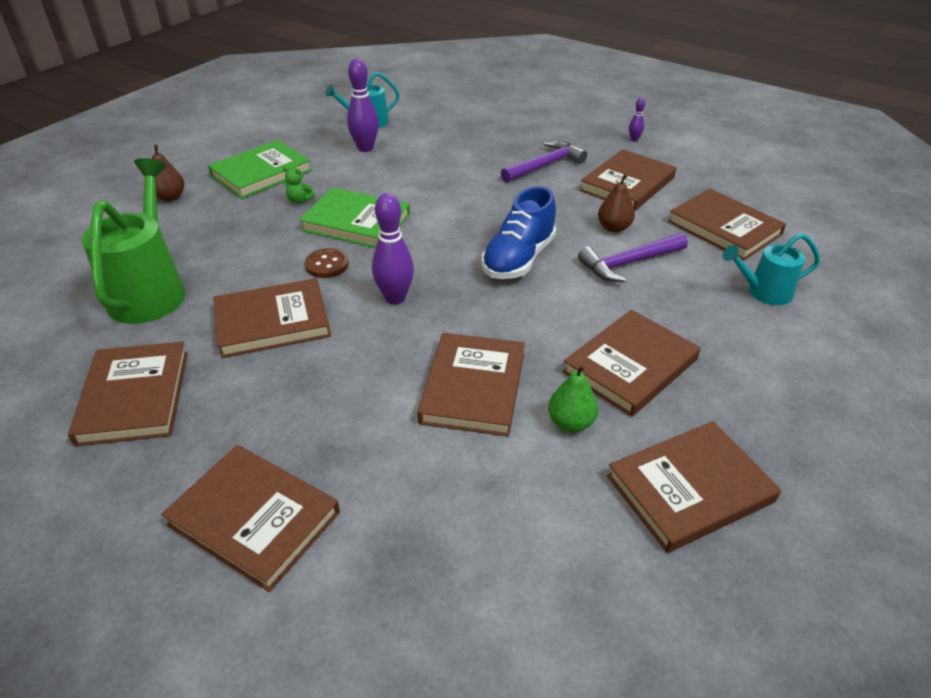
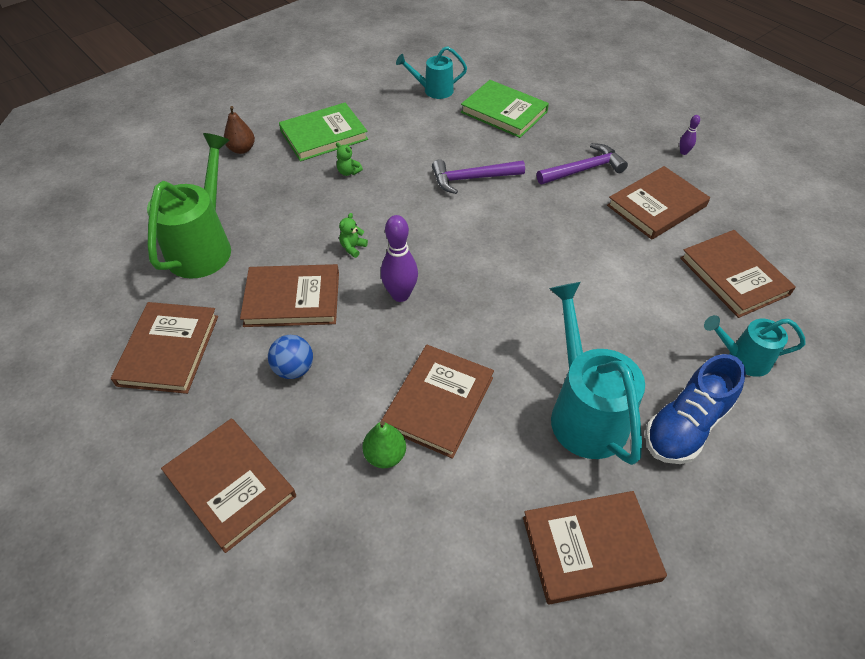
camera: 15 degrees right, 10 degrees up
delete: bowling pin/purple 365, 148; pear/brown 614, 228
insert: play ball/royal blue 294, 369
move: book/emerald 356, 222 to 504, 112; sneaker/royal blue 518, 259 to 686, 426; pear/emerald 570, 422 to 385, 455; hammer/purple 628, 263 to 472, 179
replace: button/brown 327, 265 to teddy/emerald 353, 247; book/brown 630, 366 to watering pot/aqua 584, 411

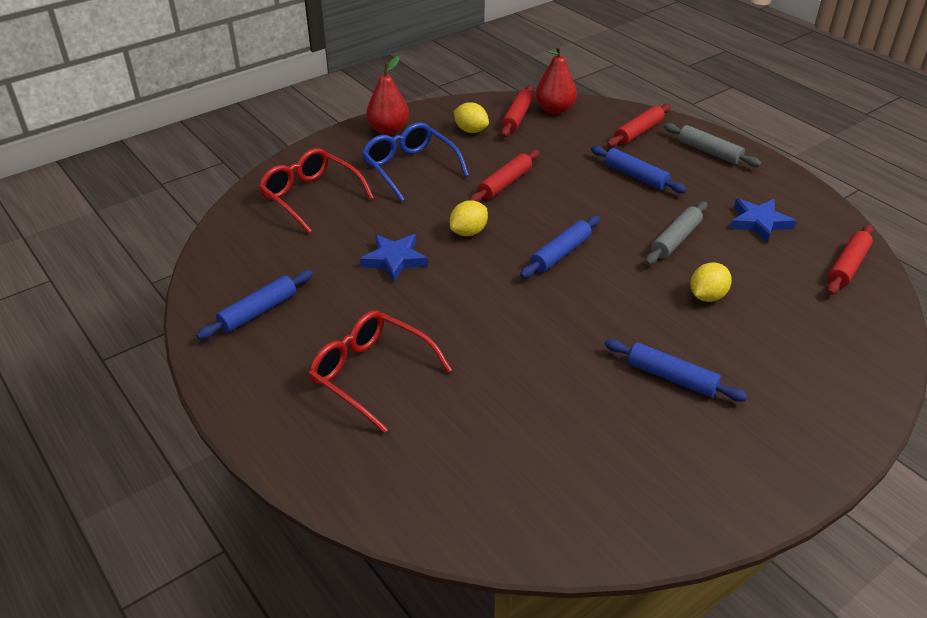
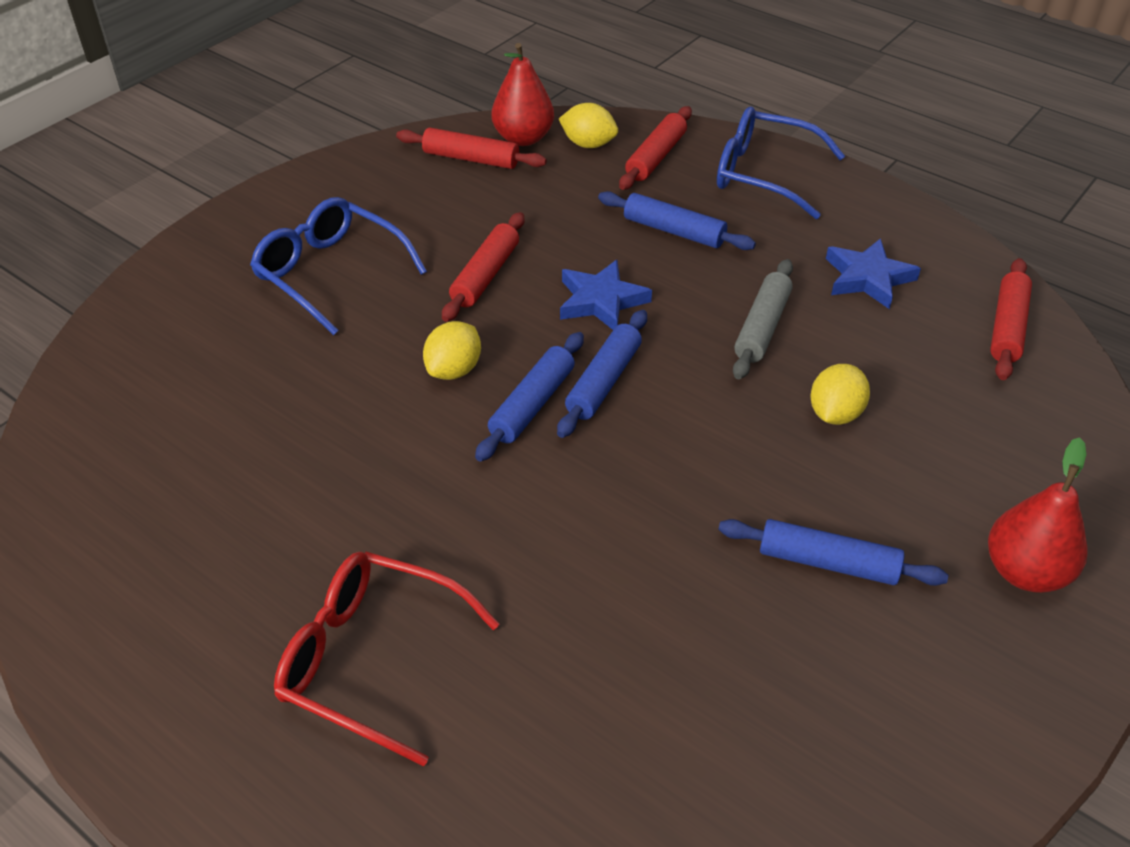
camera: 15 degrees left, 5 degrees up
delete: glasses/red 311, 197
move: pastry roller/royal blue 258, 311 to 532, 404; star shape/royal blue 394, 260 to 601, 301; pear/red 388, 130 to 1025, 572; lemon/bright yellow 471, 130 to 588, 144
replace: pastry roller/ash-grey 709, 152 to glasses/royal blue 764, 174
rotate: pastry roller/red 517, 117 = 471, 159 75 degrees counterclockwise

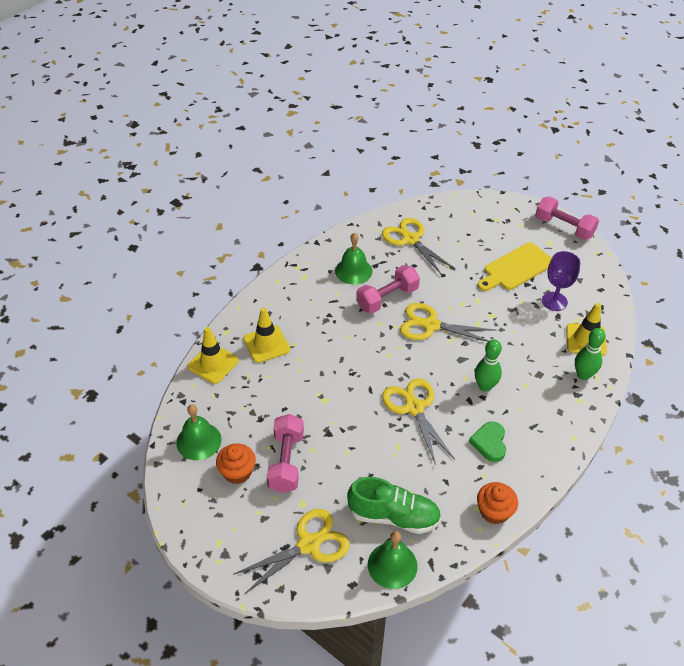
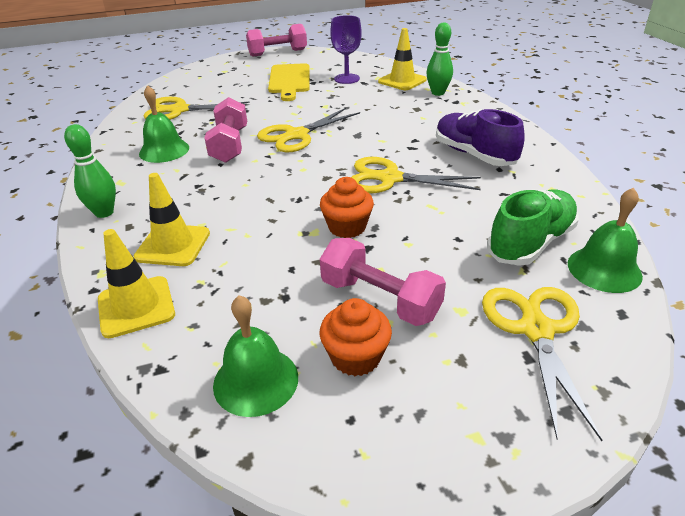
camera: 55 degrees left, 10 degrees down
move: bowling pin/emerald 485, 386 to 104, 212; cupcake/orange-coloured 494, 511 to 347, 227
replace: love heart/emerald 489, 443 to sneaker/purple 474, 155

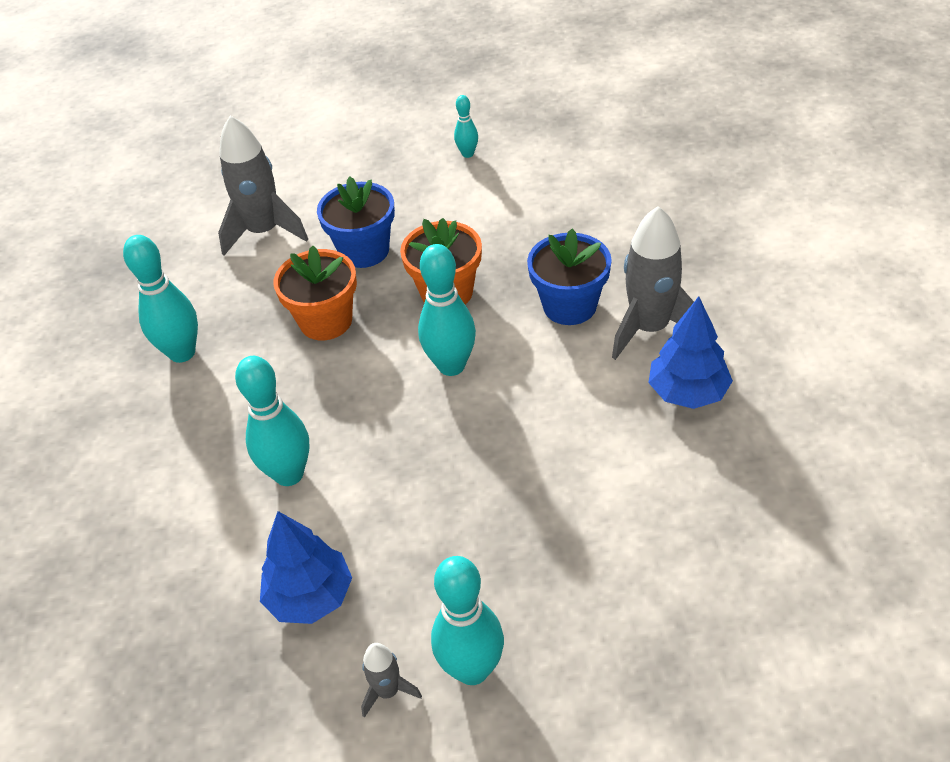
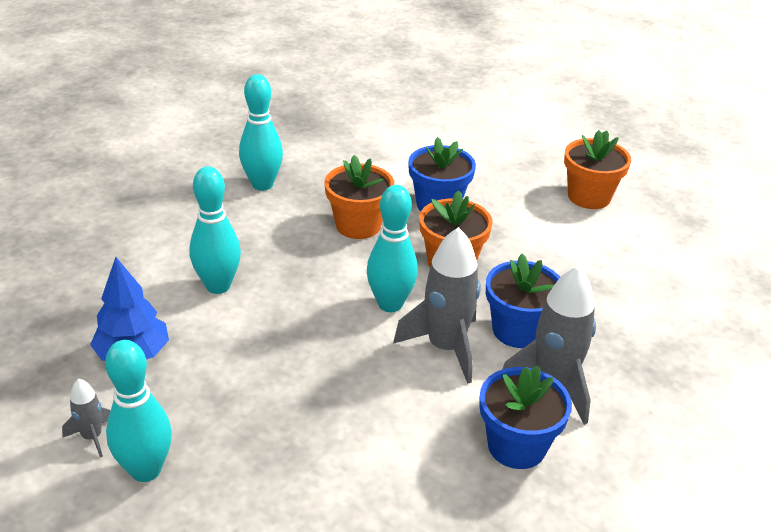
camera: 40 degrees right, 10 degrees down
move: toy rocket/ash-grey 264, 232 to 445, 347
replace: bowling pin/aqua 467, 154 to potted plant/orange-coloured 589, 197; toy tree/royal blue 688, 392 to potted plant/royal blue 516, 446

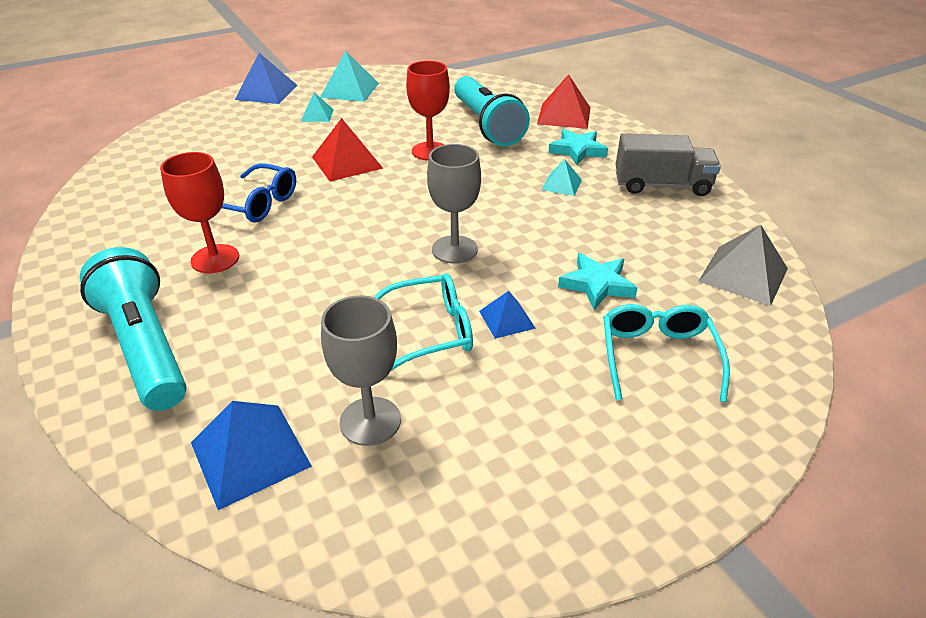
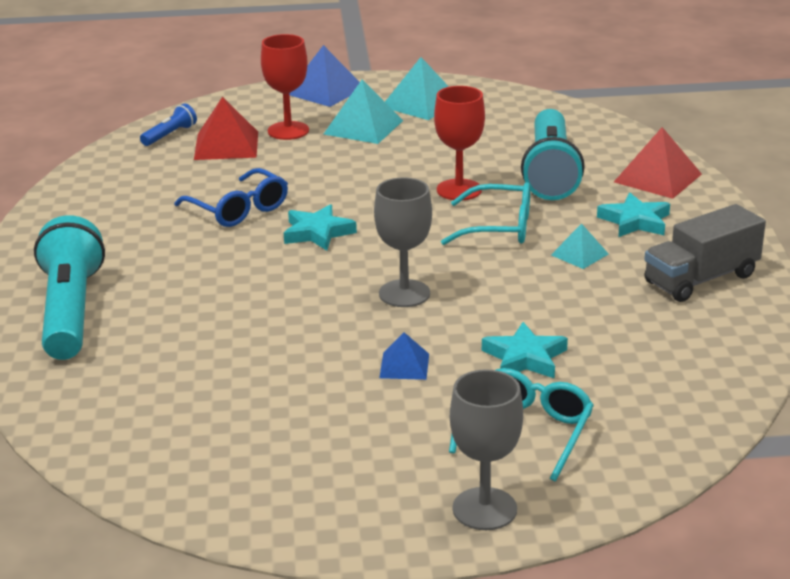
camera: 25 degrees right, 10 degrees down
delete: pyramid/royal blue 250, 454; pyramid/ash-grey 743, 274
insert: torch/royal blue 170, 135; star shape/aqua 317, 233
move: chalice/red 215, 259 to 288, 131; pyramid/red 347, 162 to 226, 145; chalice/ash-grey 370, 421 to 484, 509; glasses/aqua 430, 331 to 499, 227
rotate: lorry/ash-grey 662, 185 = 701, 279 120 degrees clockwise
resize: pyramid/aqua 317, 115 = 363, 127 x1.74

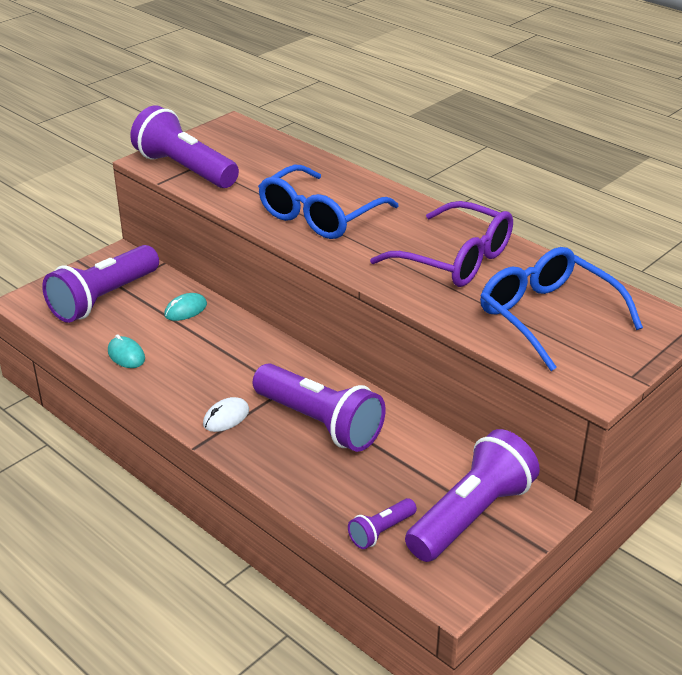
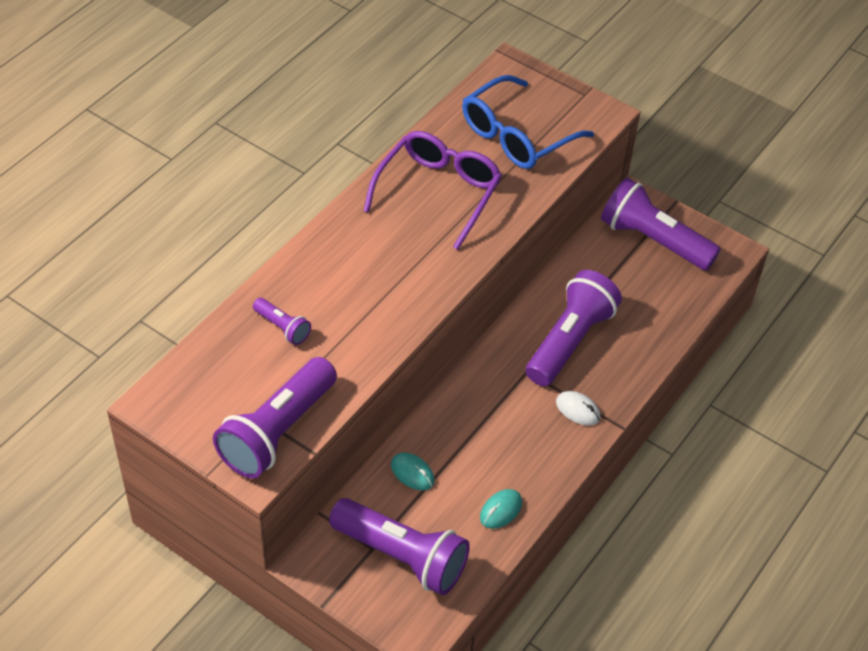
camera: 100 degrees left, 15 degrees up
delete: glasses/royal blue 319, 216
move: torch/purple 381, 531 to 282, 327

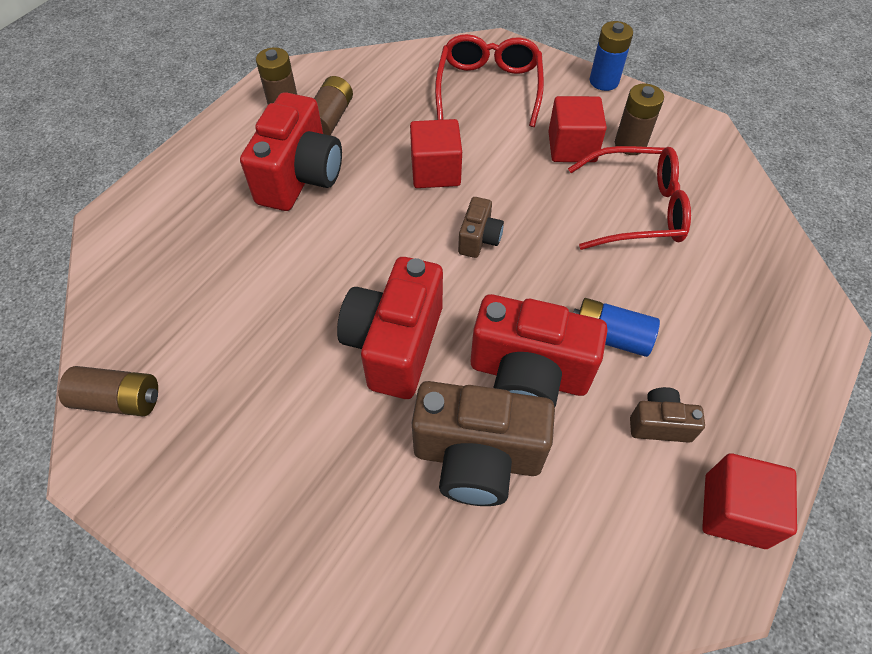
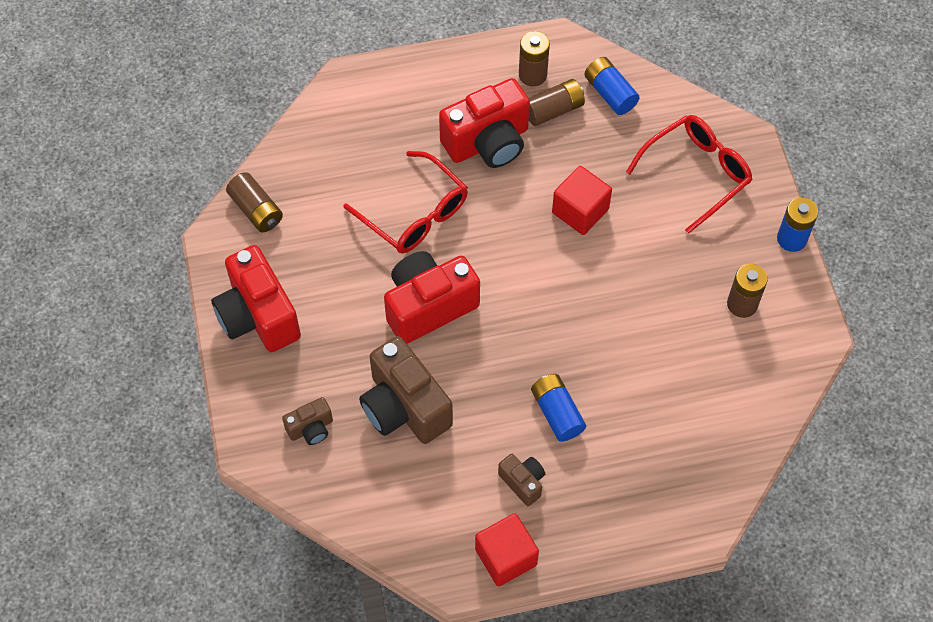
camera: 45 degrees right, 5 degrees up
delete: solid cube/red 572, 147
insert: AA battery/royal blue 610, 93
move: photo camera/brown 479, 239 to 311, 428; photo camera/red 528, 375 to 258, 316; glasses/red 636, 209 to 414, 214

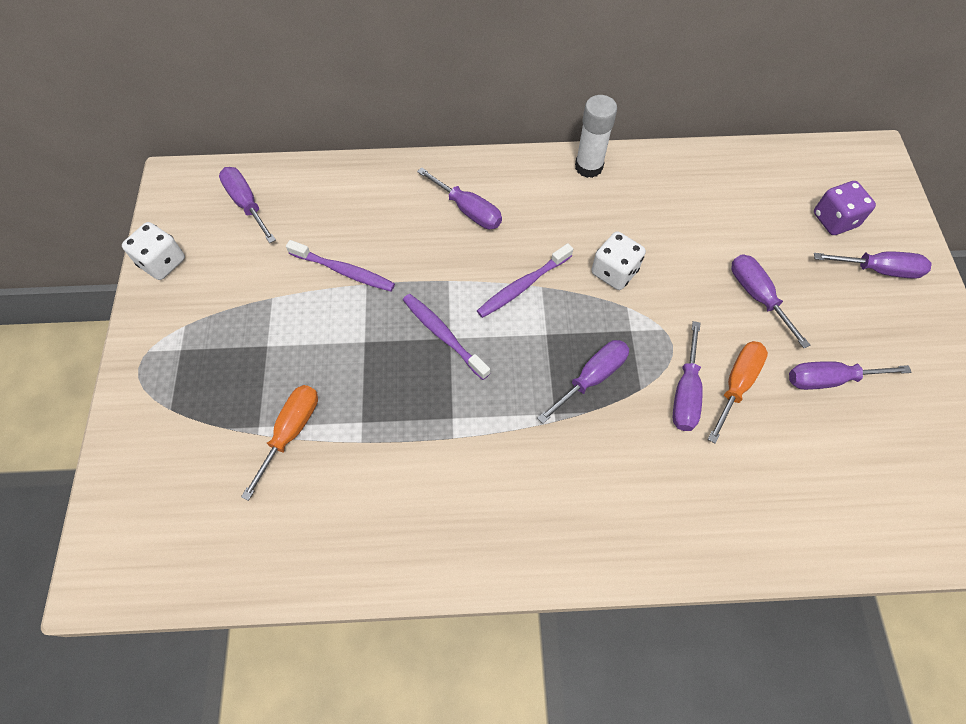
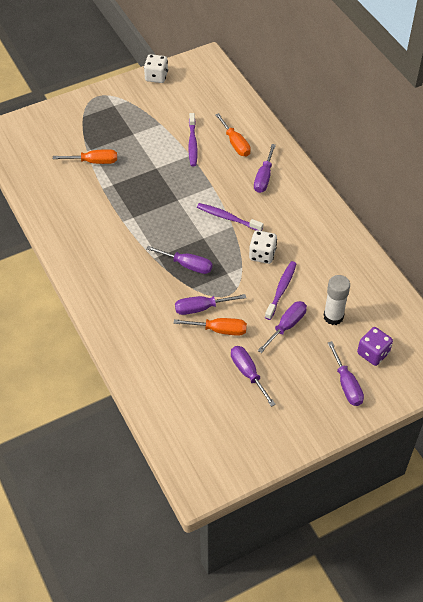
camera: 65 degrees right, 10 degrees down
delete: flat screwdriver/purple 246, 204
insert: flat screwdriver/orange-coloured 235, 143
move: toothbrush/purple 443, 335 to 281, 290; glue stick/pure white 588, 167 to 333, 316

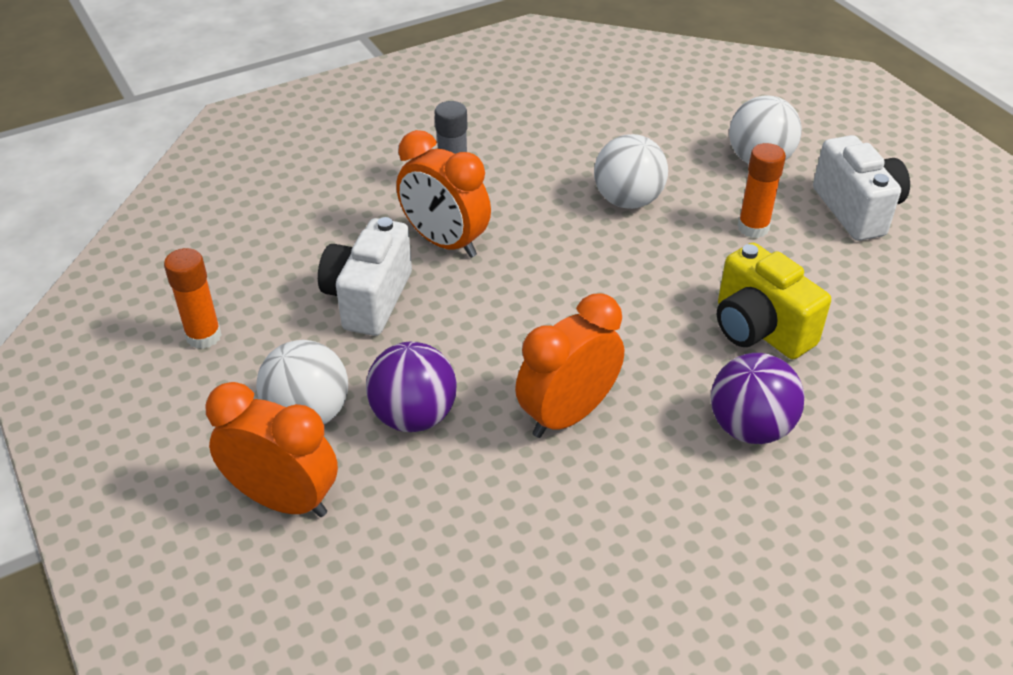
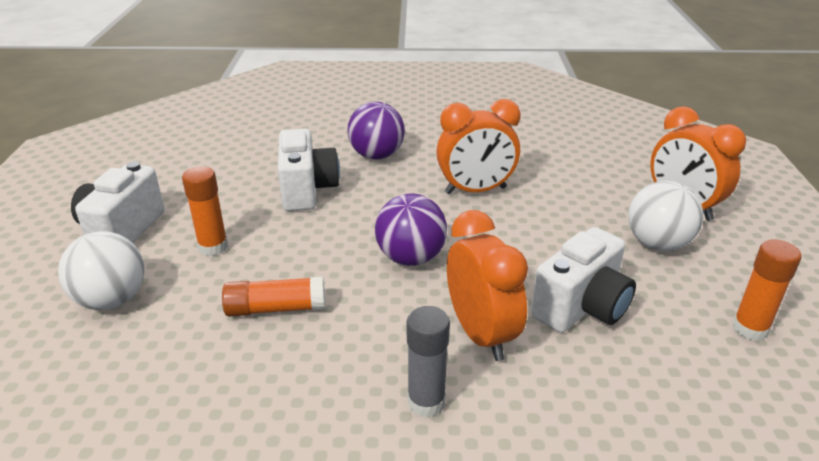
camera: 150 degrees left, 10 degrees down
move: play ball/purple 414, 416 to 410, 258
replace: play ball/pure white 628, 200 to glue stick/orange-coloured 276, 309
recolor: photo camera/bright yellow 759, 329 to photo camera/pure white 307, 190

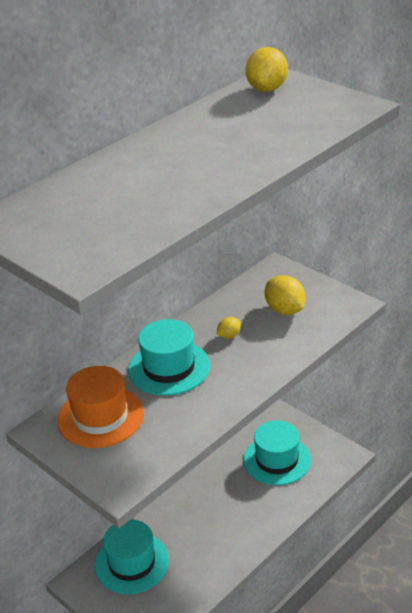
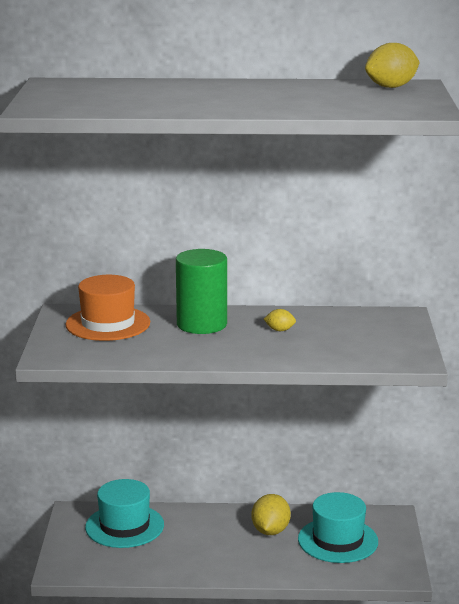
camera: 45 degrees right, 15 degrees down
move: lemon/bright yellow 285, 310 to 270, 531
replace: top hat/aqua 169, 368 to cylinder/emerald 201, 324

